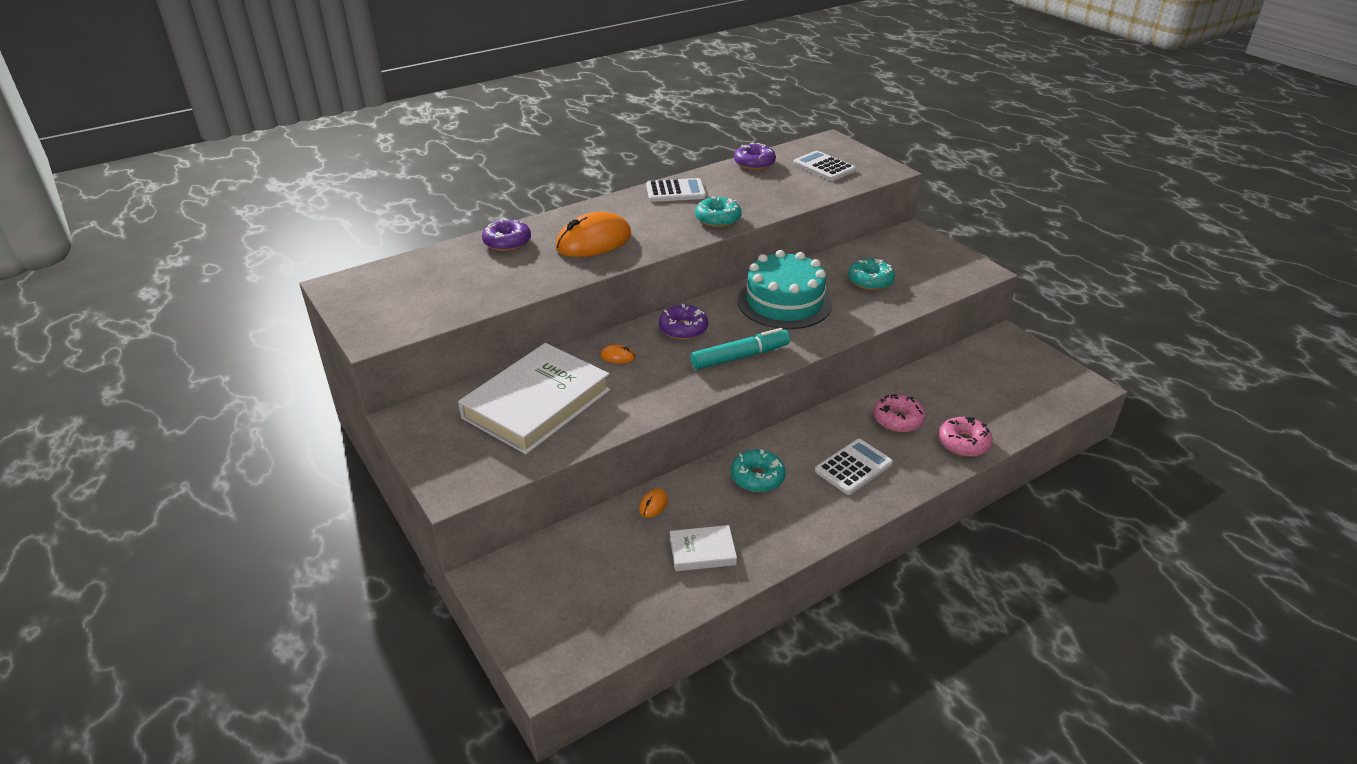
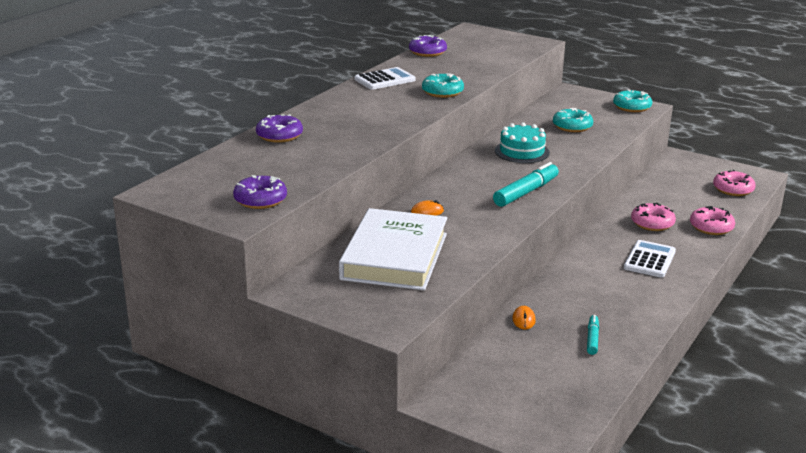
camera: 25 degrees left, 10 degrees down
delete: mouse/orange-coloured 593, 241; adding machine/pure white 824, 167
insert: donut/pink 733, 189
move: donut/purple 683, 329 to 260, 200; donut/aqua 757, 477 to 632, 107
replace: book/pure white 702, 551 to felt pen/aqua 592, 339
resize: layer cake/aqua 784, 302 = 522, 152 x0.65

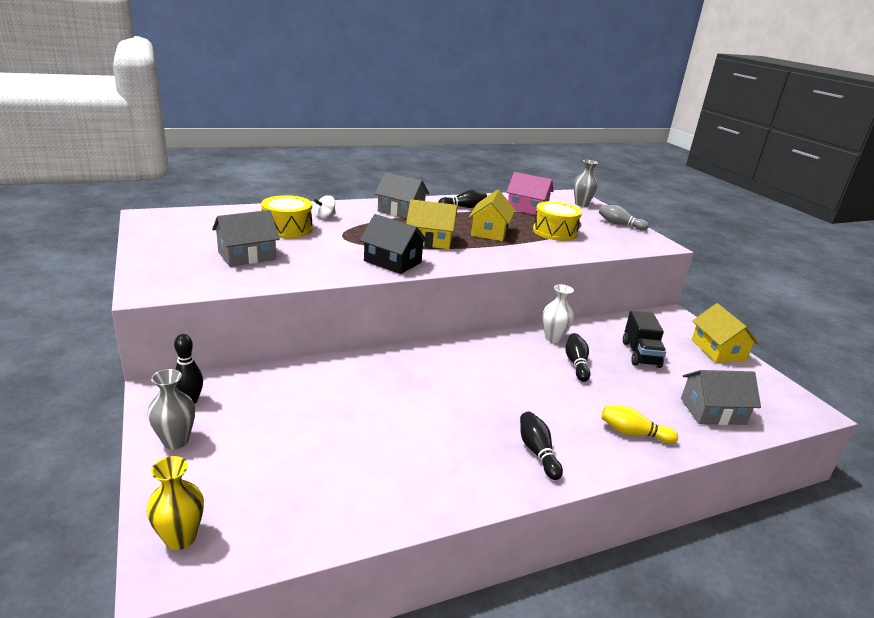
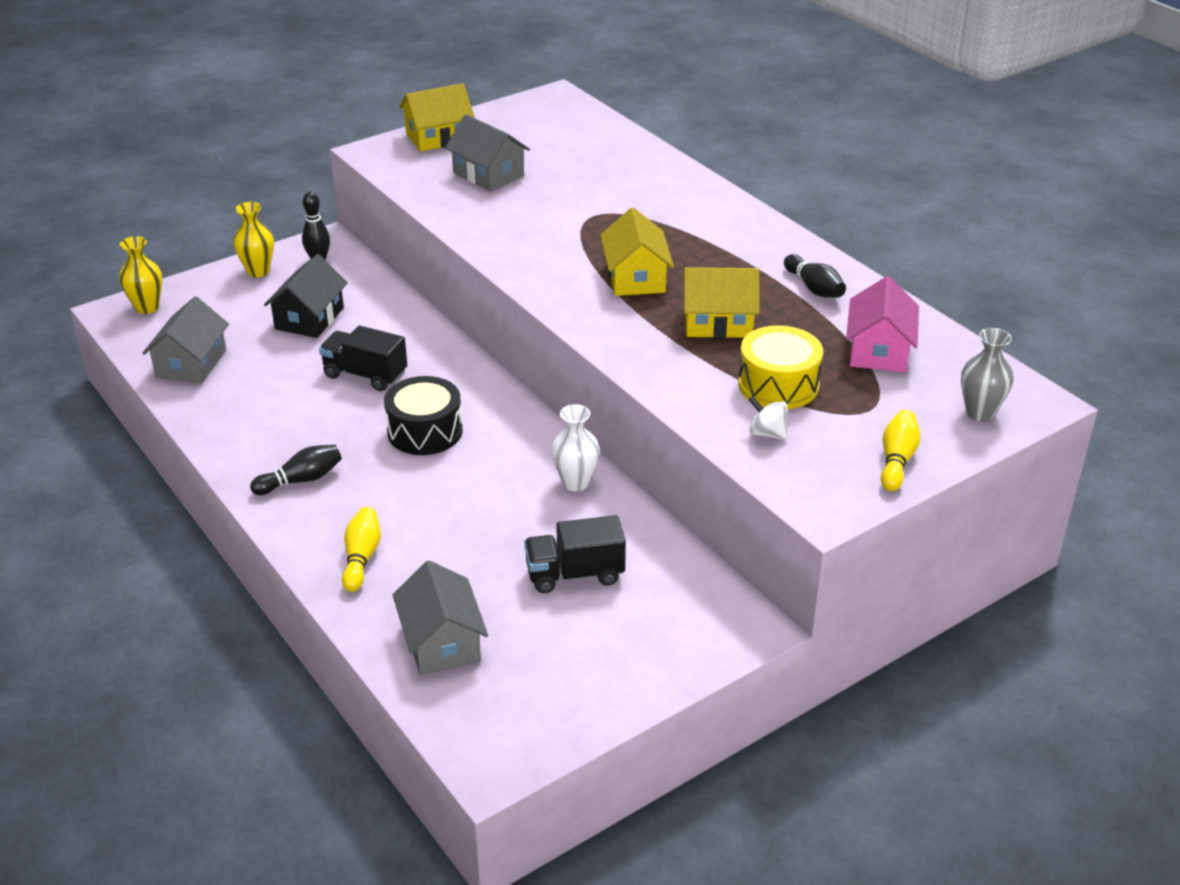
camera: 80 degrees right, 10 degrees up
delete: drum/bright yellow 287, 229; bowling pin/jet-black 576, 364
insert: lorry/jet-black 365, 375; drum/jet-black 425, 431
move: spinning top/pure white 325, 216 to 767, 433; cottage/jet-black 392, 262 to 309, 318; cottage/ash-grey 401, 211 to 191, 363; cottage/bright yellow 718, 350 to 438, 137
recolor: vase/ash-grey 176, 441 to vase/bright yellow 258, 271; bowling pin/ash-grey 619, 224 to bowling pin/bright yellow 897, 460

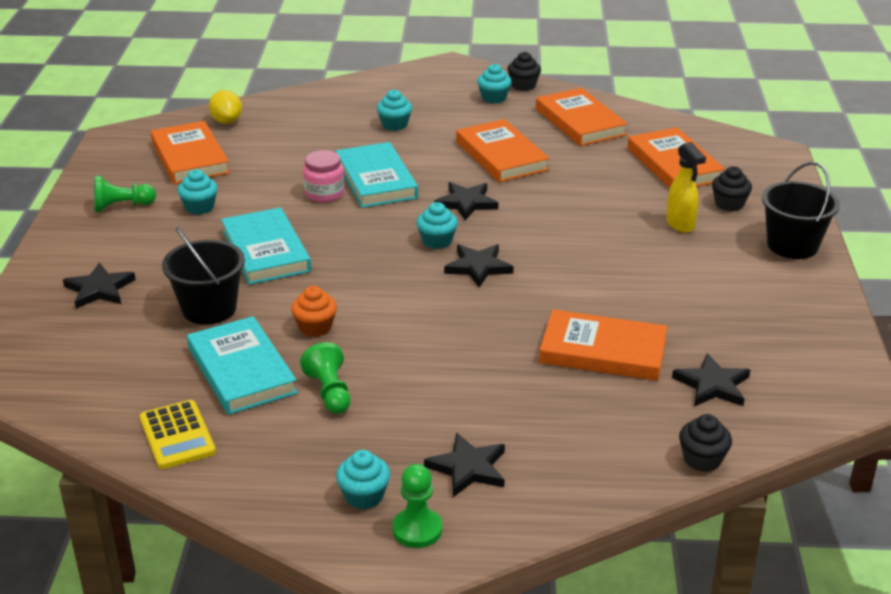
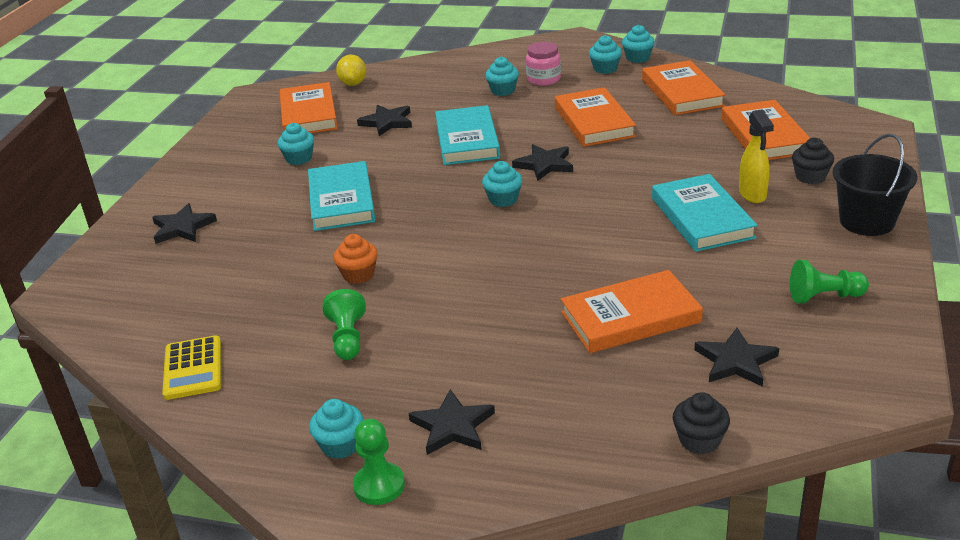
camera: 15 degrees right, 0 degrees up
delete: pail/jet-black 209, 309
move: game pawn/emerald 122, 206 to 824, 297; book/aqua 241, 370 to 702, 218; preserve jar/pink 324, 193 to 543, 79; star shape/jet-black 478, 267 to 387, 122
recolor: cupcake/jet-black 523, 85 to cupcake/aqua 637, 58
rotate: book/orange-coloured 603, 351 = 630, 317 45 degrees counterclockwise

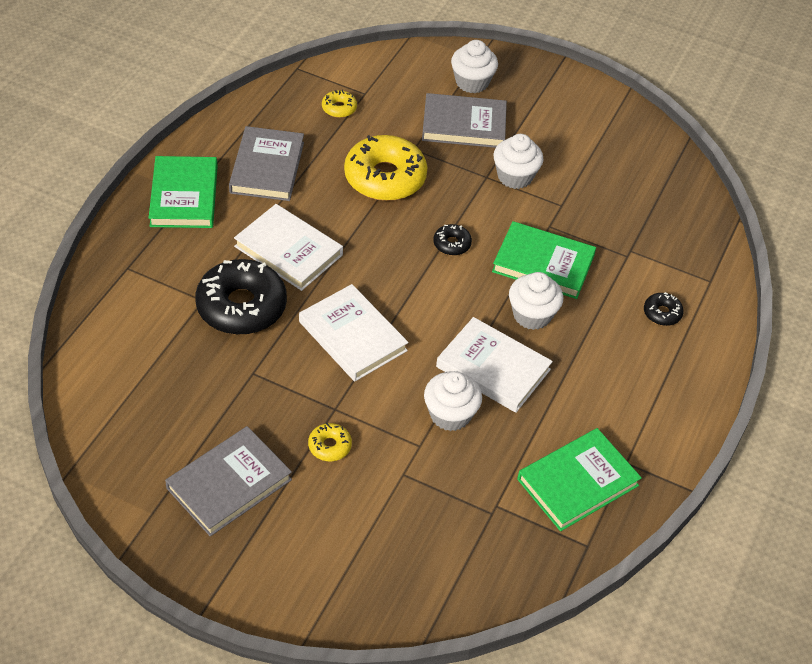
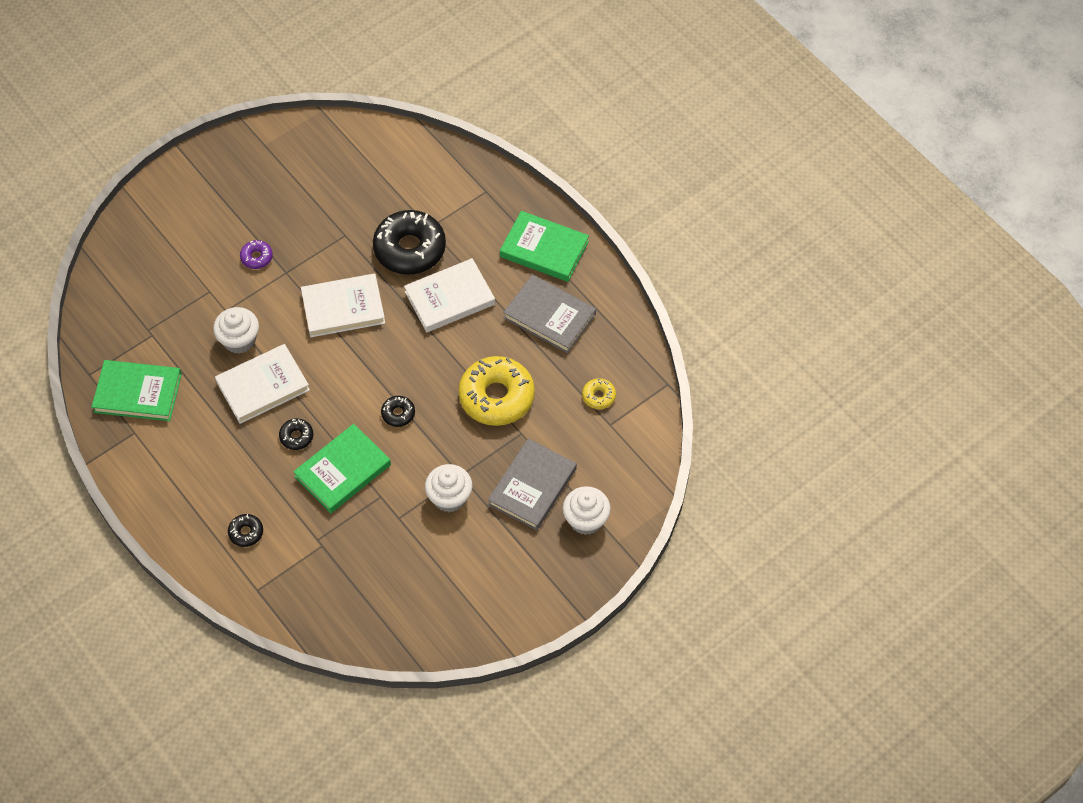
camera: 120 degrees right, 10 degrees up
delete: book/ash-grey 229, 484
replace: cupcake/pure white 532, 315 to donut/jet-black 296, 436
recolor: donut/bright yellow 329, 446 to donut/purple 256, 257
rotate: book/emerald 578, 482 = 138, 393 75 degrees counterclockwise

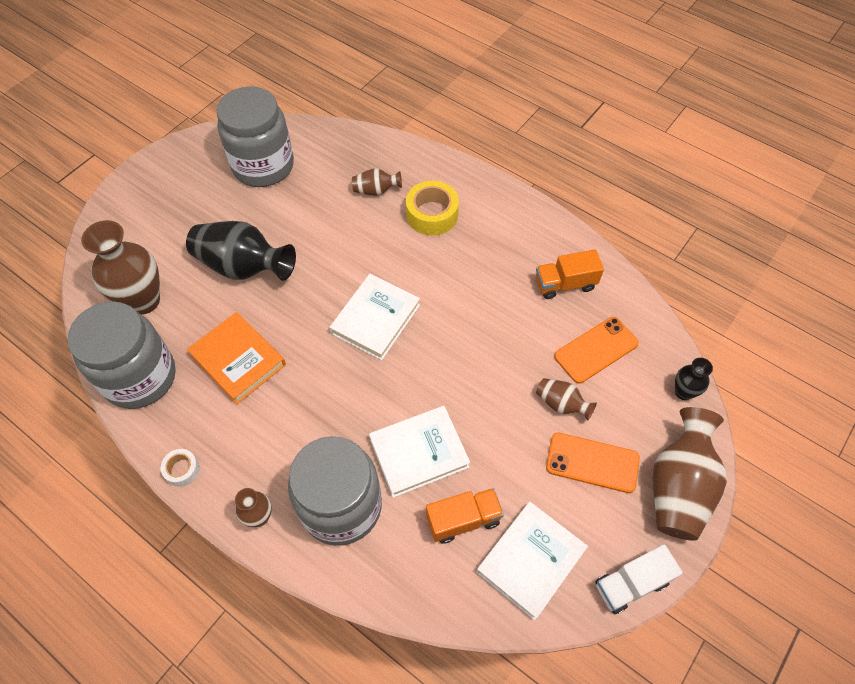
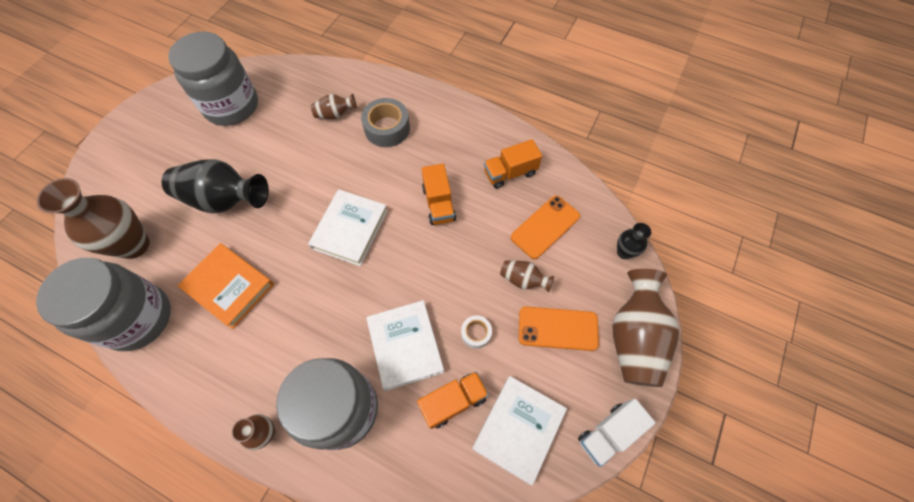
camera: 10 degrees left, 5 degrees up
insert: lorry/orange-coloured 439, 204
move: roll of tape/pure white 182, 470 to 476, 333
recolor: roll of tape/bright yellow 432, 214 to roll of tape/ash-grey 387, 128
rotate: book/pure white 419, 453 = 405, 346 75 degrees counterclockwise

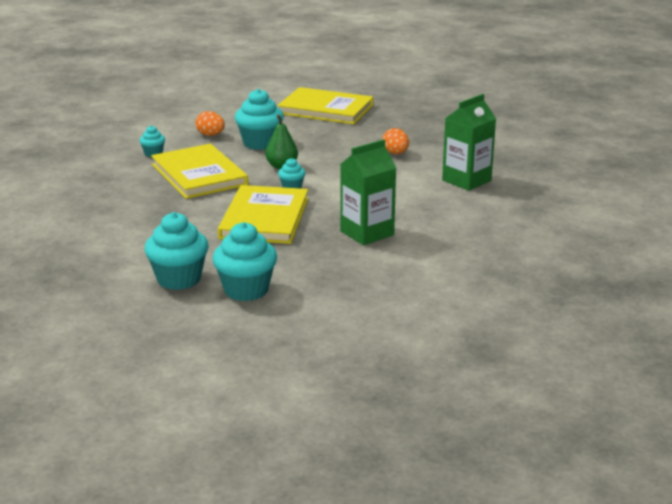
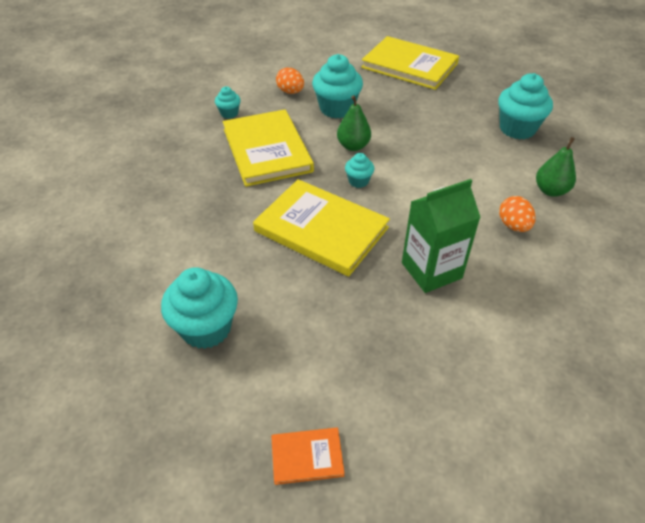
camera: 10 degrees right, 20 degrees up
insert: book/orange-coloured 307, 456
move: cupcake/aqua 246, 290 to 517, 129; egg shape/orange-coloured 395, 153 to 513, 226
replace: milk carton/emerald 466, 180 to pear/emerald 550, 191
rotate: book/bright yellow 264, 218 = 321, 229 75 degrees counterclockwise

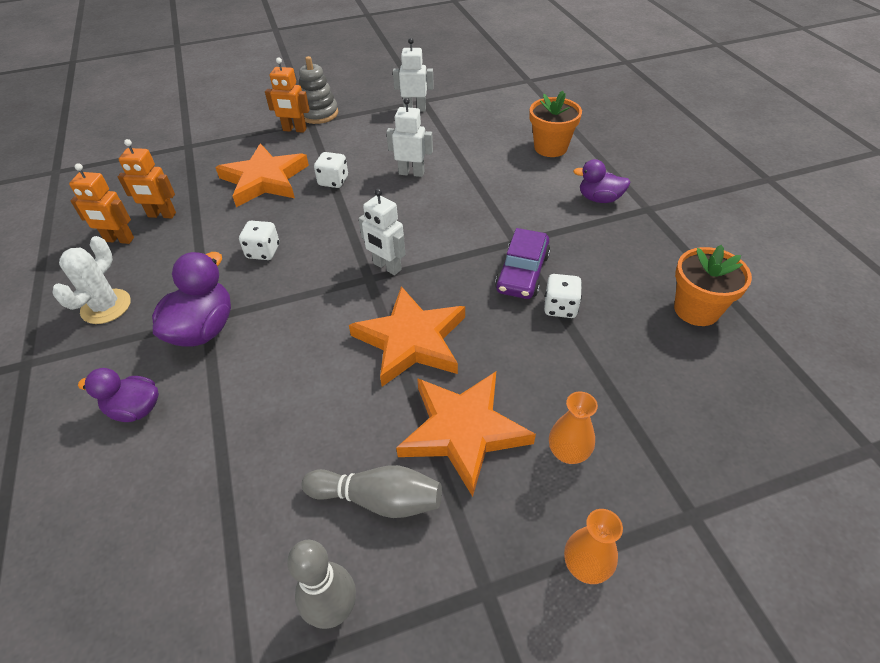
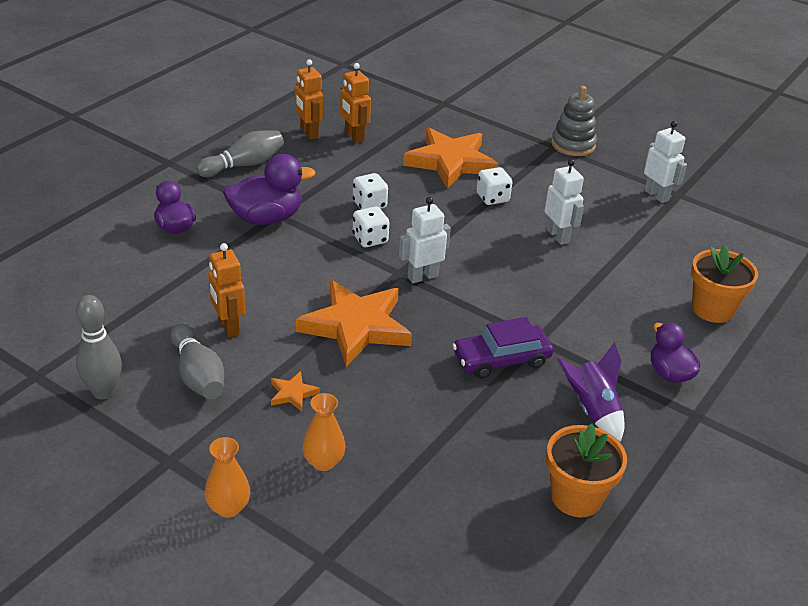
camera: 50 degrees right, 10 degrees down
insert: toy rocket/purple 592, 410
move: robot figure/orange-coloured 294, 130 to 228, 327; dice/pure white 560, 307 to 370, 239
replace: saguaro cactus/pure white 106, 307 to bowling pin/ash-grey 244, 165
rotate: robot figure/pure white 387, 267 = 422, 276 60 degrees clockwise
resize: star shape/orange-coloured 463, 431 = 293, 393 x0.41

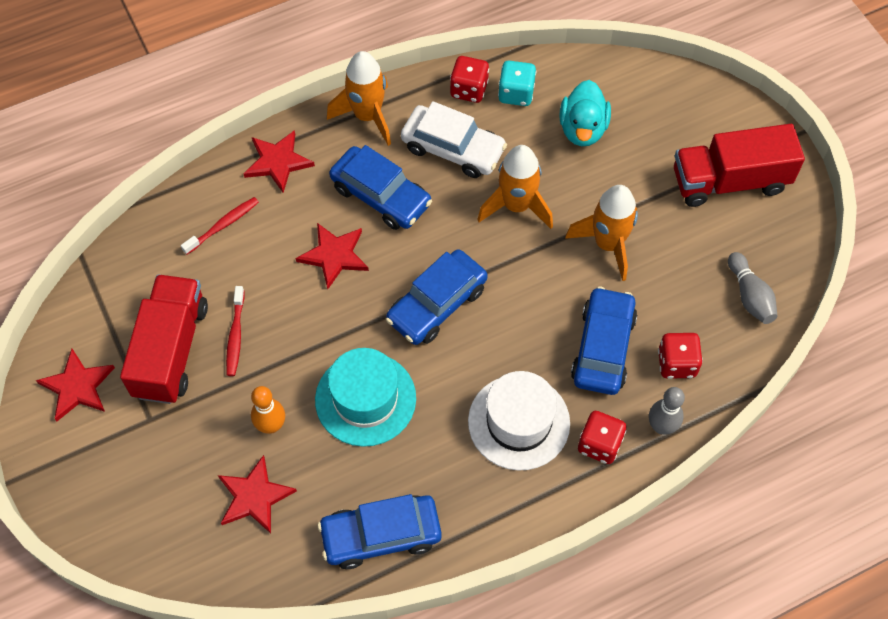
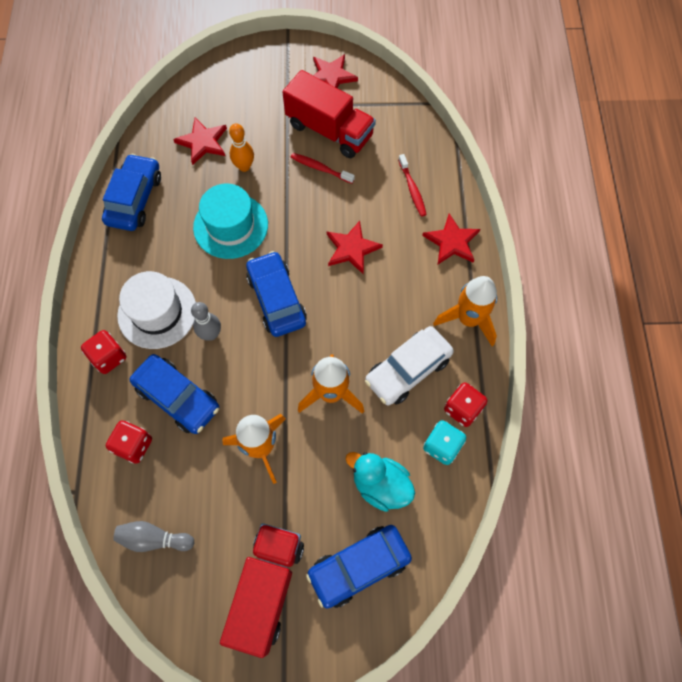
camera: 115 degrees right, 5 degrees up
move: toy car/royal blue 381, 195 to 359, 566; bowling pin/ash-grey 661, 426 to 211, 334

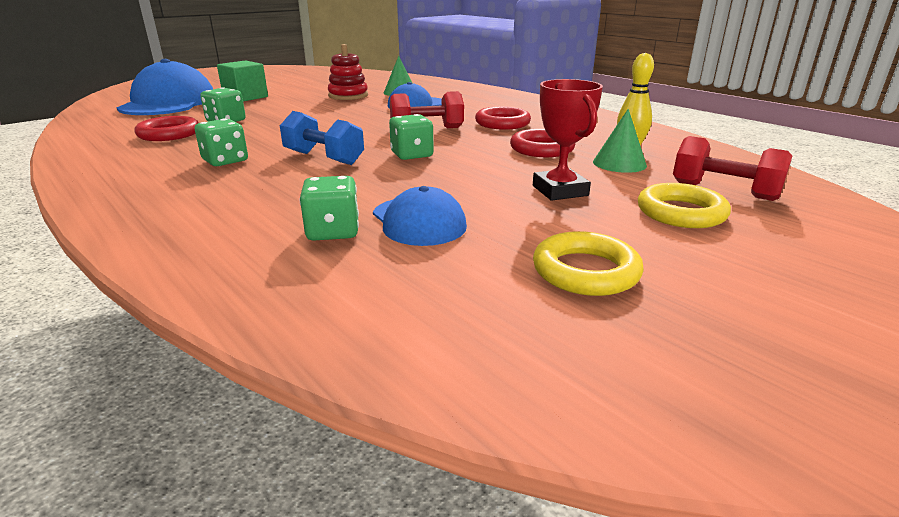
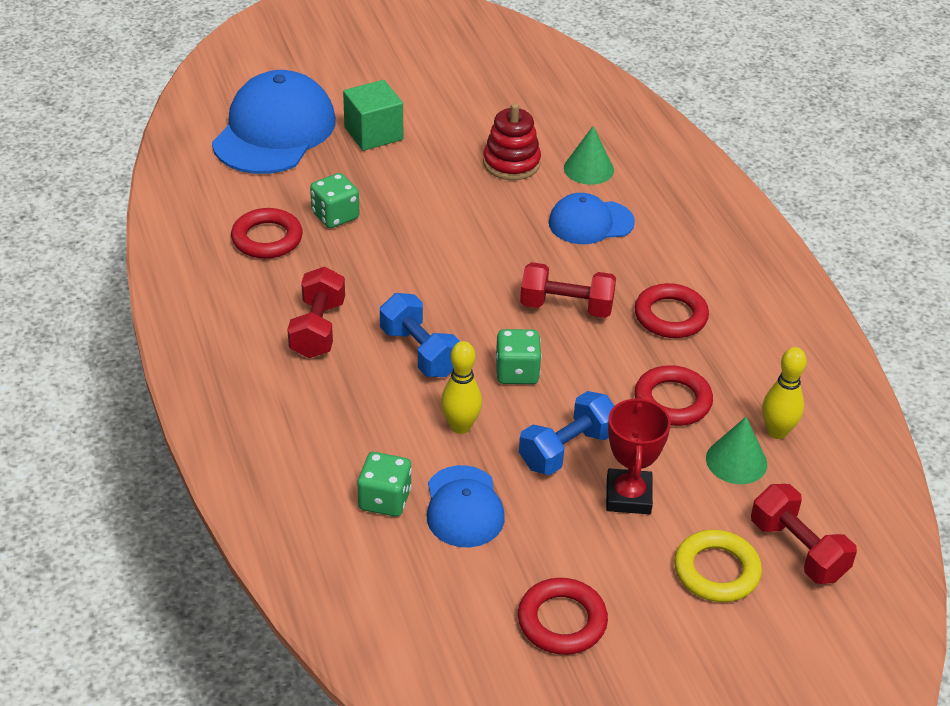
camera: 20 degrees right, 15 degrees up
insert: bowling pin/bright yellow 460, 426; free weight/royal blue 567, 449
replace: dice/emerald 225, 161 to free weight/red 317, 329
recolor: hoop/bright yellow 585, 271 to hoop/red 562, 621

